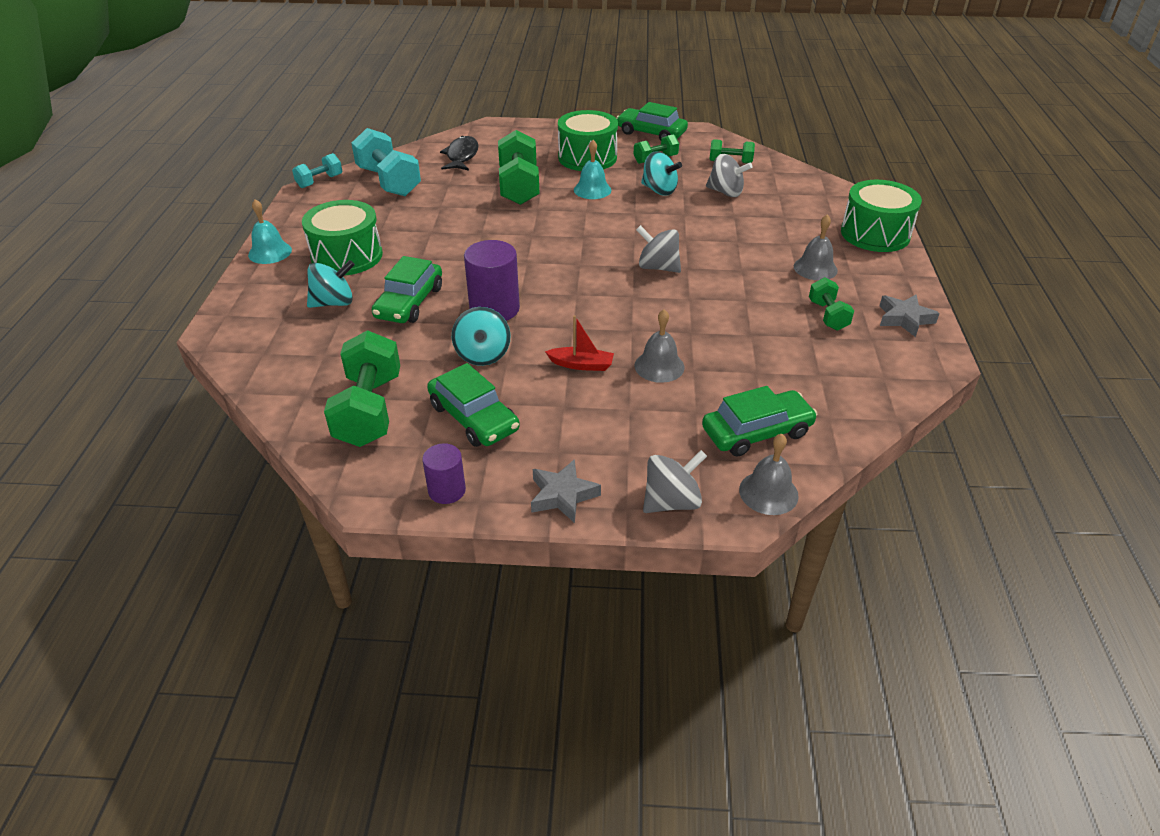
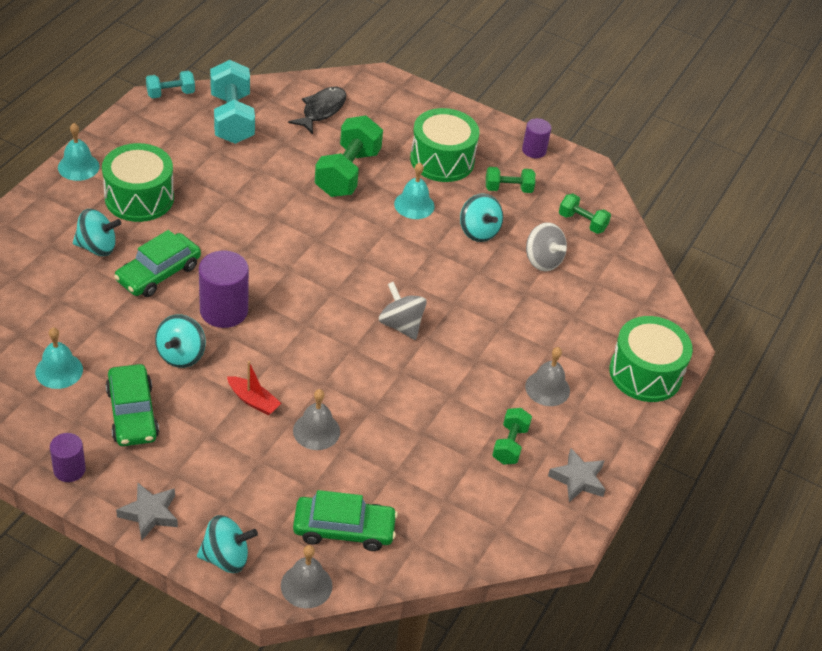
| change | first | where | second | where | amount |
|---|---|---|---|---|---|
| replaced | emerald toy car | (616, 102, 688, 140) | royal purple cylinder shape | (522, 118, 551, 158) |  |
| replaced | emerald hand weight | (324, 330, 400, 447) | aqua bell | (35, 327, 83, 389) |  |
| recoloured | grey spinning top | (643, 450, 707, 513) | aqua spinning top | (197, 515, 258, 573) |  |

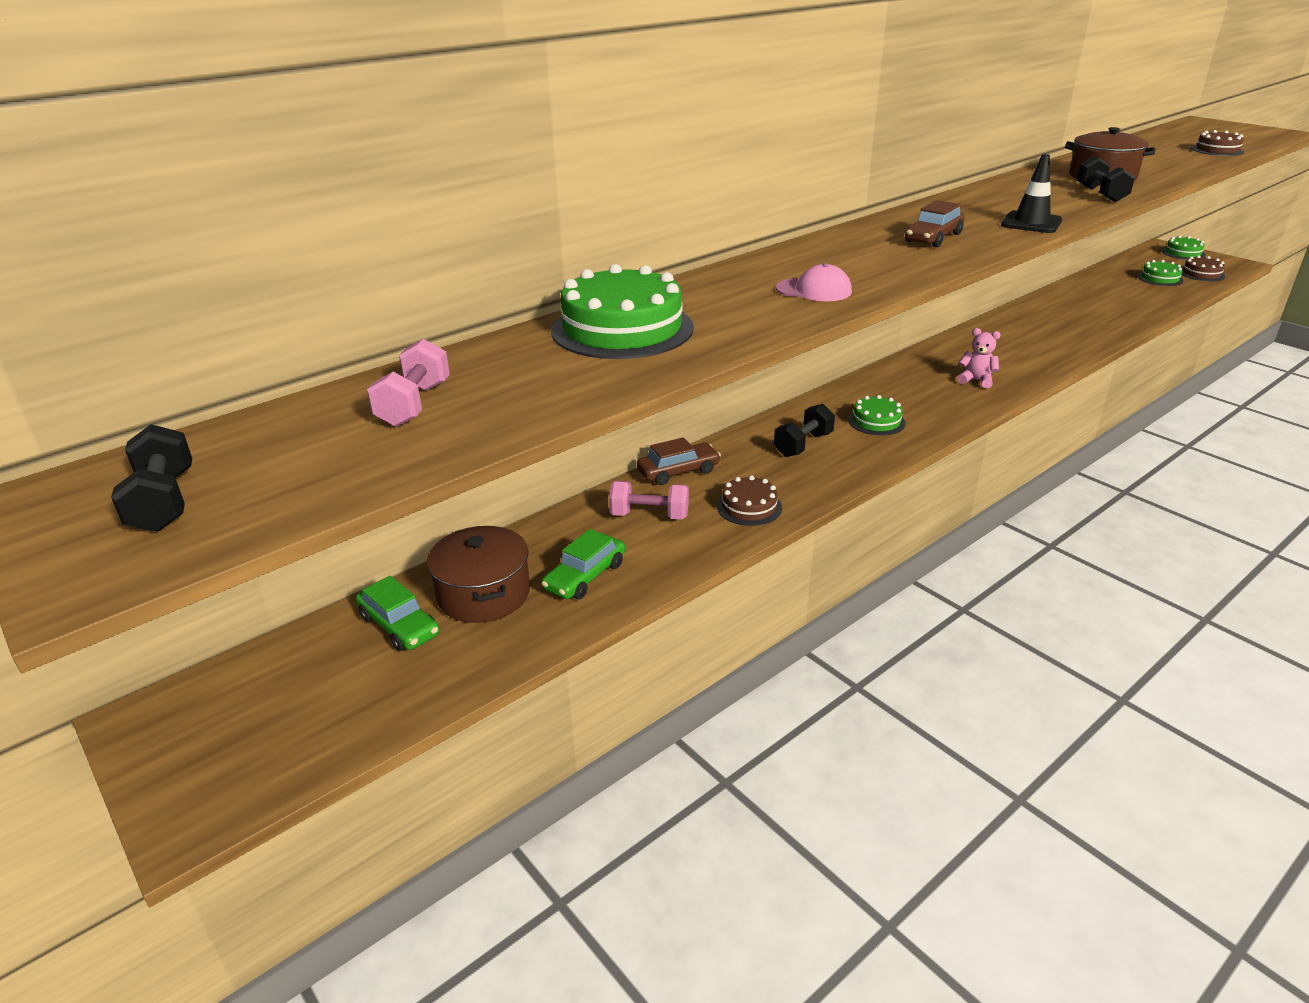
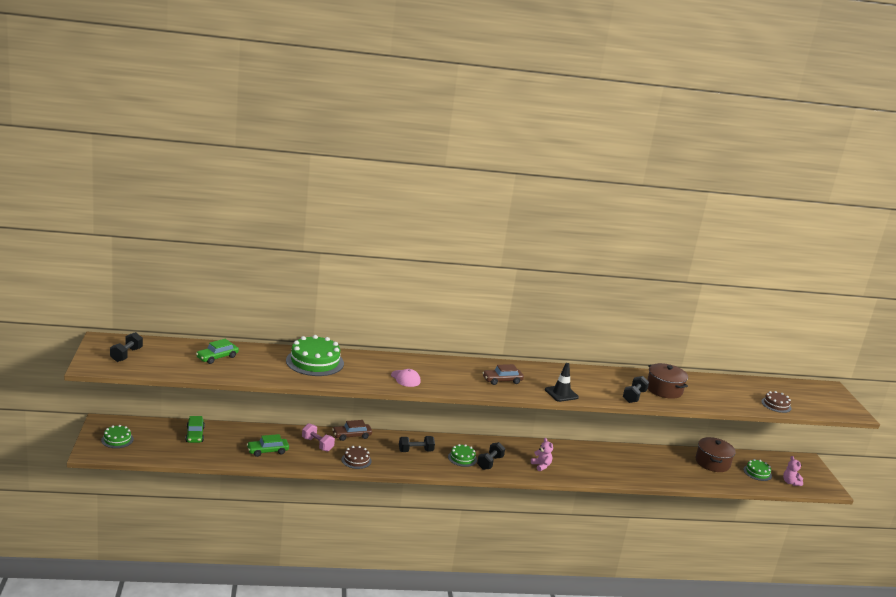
| change | first | where | second | where | amount |
|---|---|---|---|---|---|
| moved | emerald gateau | (1162, 236, 1205, 260) |  | (101, 425, 134, 448) |  |
| replaced | dark brown gateau | (1182, 255, 1225, 282) | pink teddy | (783, 456, 803, 486) |  |
| replaced | pink hand weight | (367, 339, 450, 427) | emerald toy car | (196, 339, 239, 364) |  |
| turned | dark brown toy car | (637, 437, 721, 485) |  | (332, 420, 372, 441) | 150 degrees clockwise |
| moved | dark brown pot | (427, 526, 530, 623) |  | (695, 437, 736, 472) |  |
| added |  |  | black hand weight | (477, 442, 505, 470) |  |

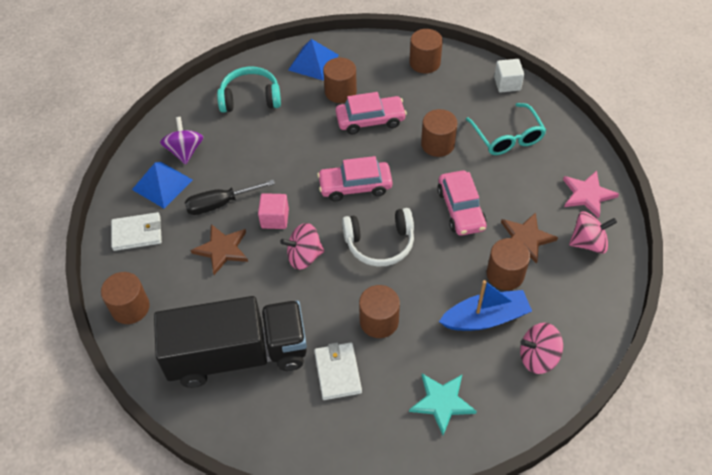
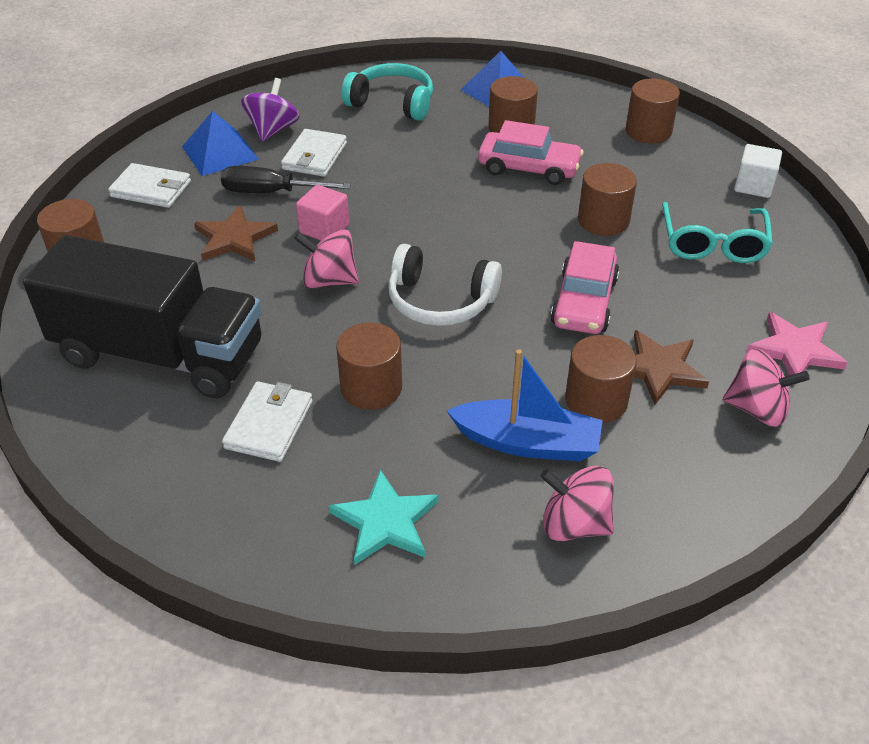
| change | first | where | second | where | amount |
|---|---|---|---|---|---|
| removed | pink toy car | (317, 156, 392, 201) |  |  |  |
| added |  |  | pure white wallet | (281, 129, 347, 177) |  |

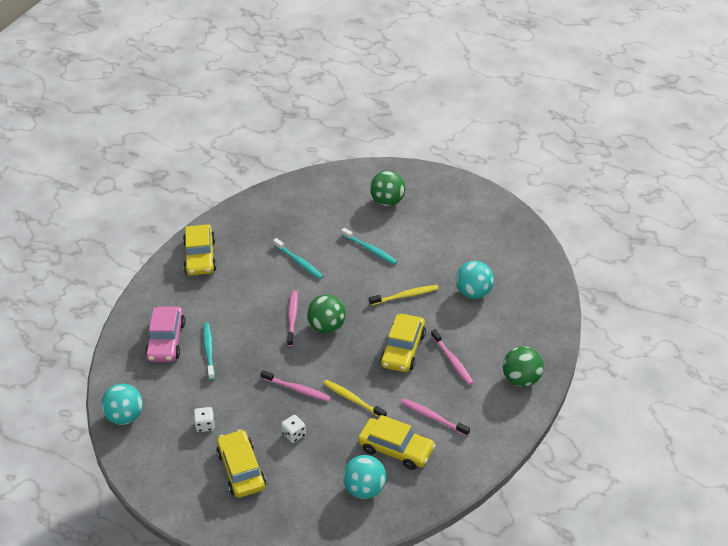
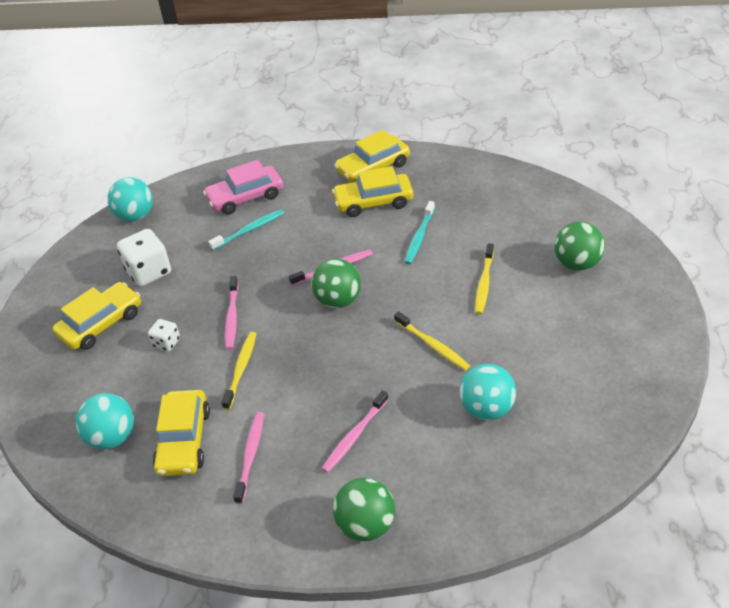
| change | first | where | second | where | amount |
|---|---|---|---|---|---|
| recoloured | aqua dental brush | (341, 228, 397, 265) | yellow dental brush | (475, 243, 494, 314) |  |
| moved | yellow toy car | (380, 314, 426, 372) |  | (332, 166, 413, 217) |  |
| resized | pure white die | (194, 407, 214, 432) |  | (117, 229, 171, 287) | x1.85 |

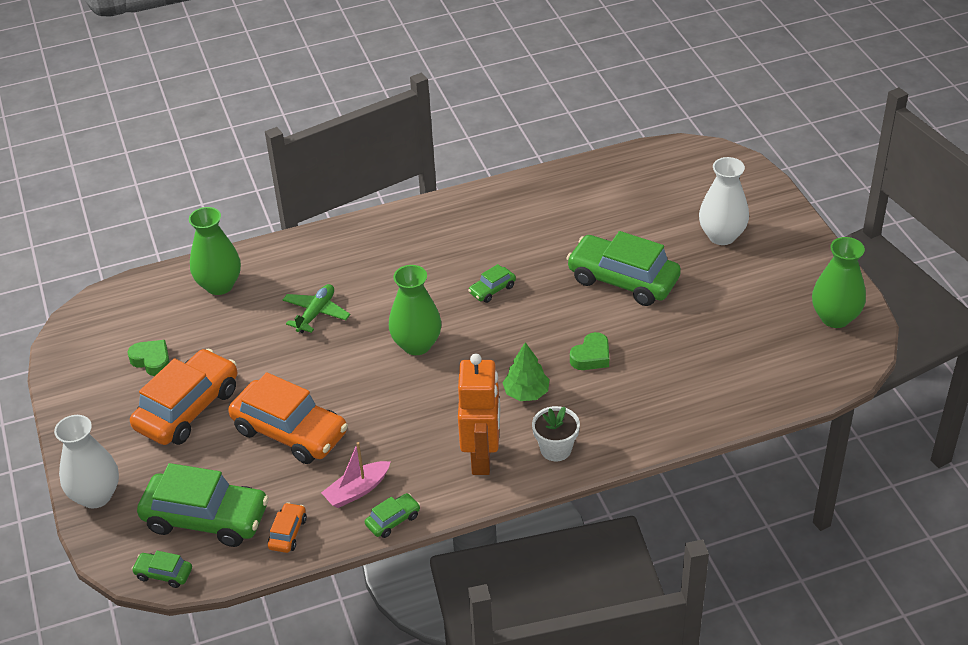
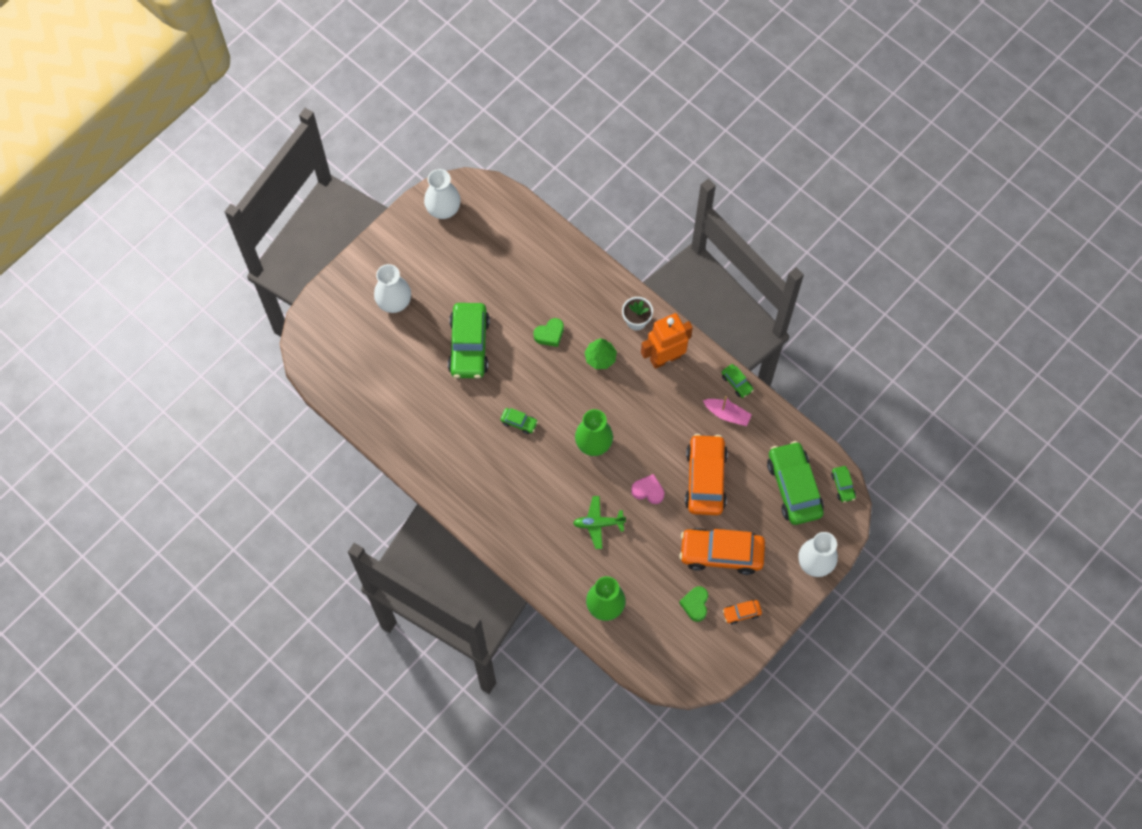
| change | first | where | second | where | amount |
|---|---|---|---|---|---|
| recoloured | emerald flower vase | (812, 237, 866, 328) | pure white flower vase | (424, 169, 461, 219) |  |
| turned | emerald love heart | (570, 332, 609, 370) |  | (534, 318, 564, 347) | 135 degrees clockwise |
| turned | emerald toy car | (365, 493, 420, 538) |  | (722, 364, 754, 398) | 150 degrees counterclockwise |
| moved | orange-coloured toy car | (268, 502, 307, 553) |  | (723, 600, 762, 624) |  |
| added |  |  | pink love heart | (631, 474, 664, 504) |  |

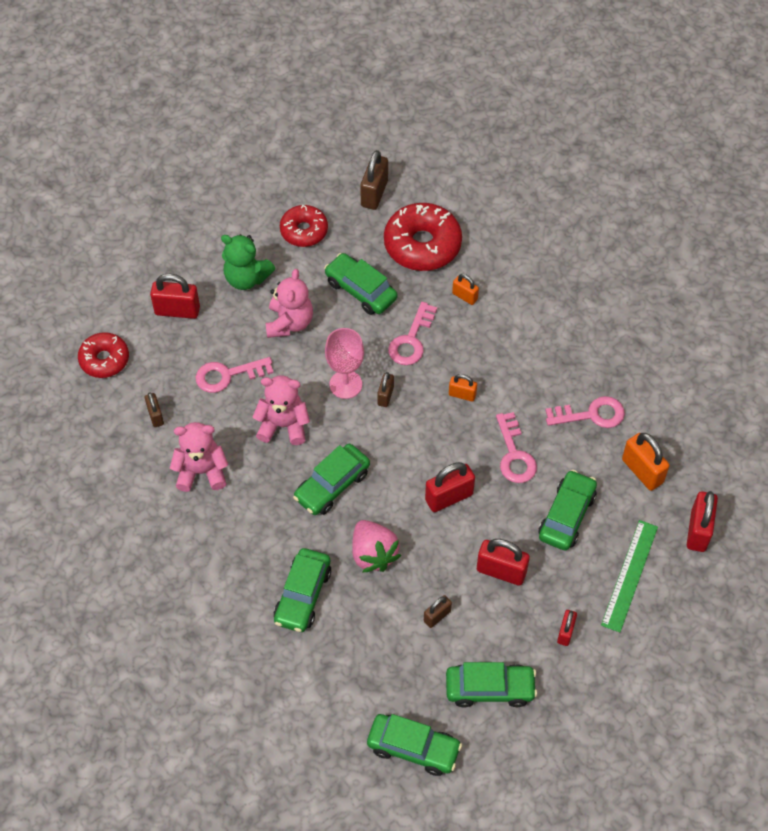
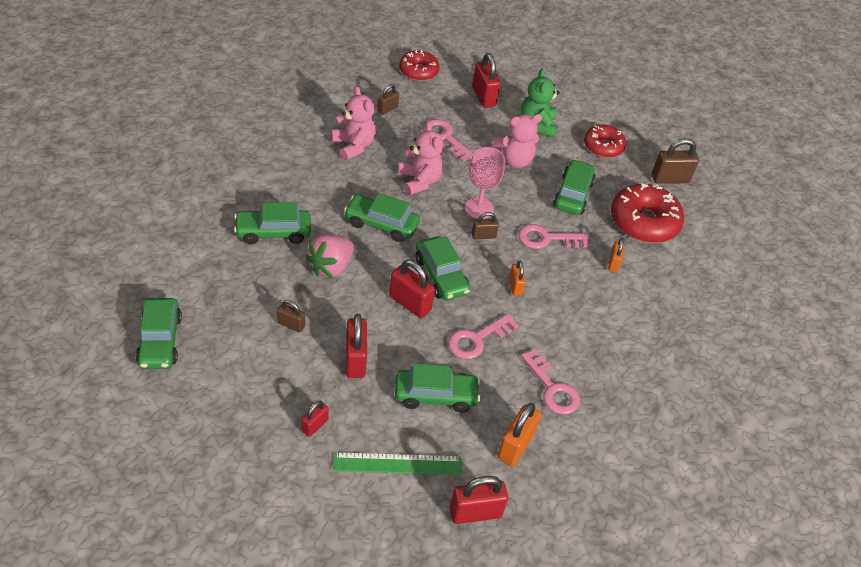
| change | first | where | second | where | amount |
|---|---|---|---|---|---|
| turned | red padlock | (557, 610, 577, 646) |  | (301, 401, 329, 437) | 45 degrees counterclockwise |
| moved | emerald toy car | (446, 662, 537, 708) |  | (416, 236, 470, 300) |  |

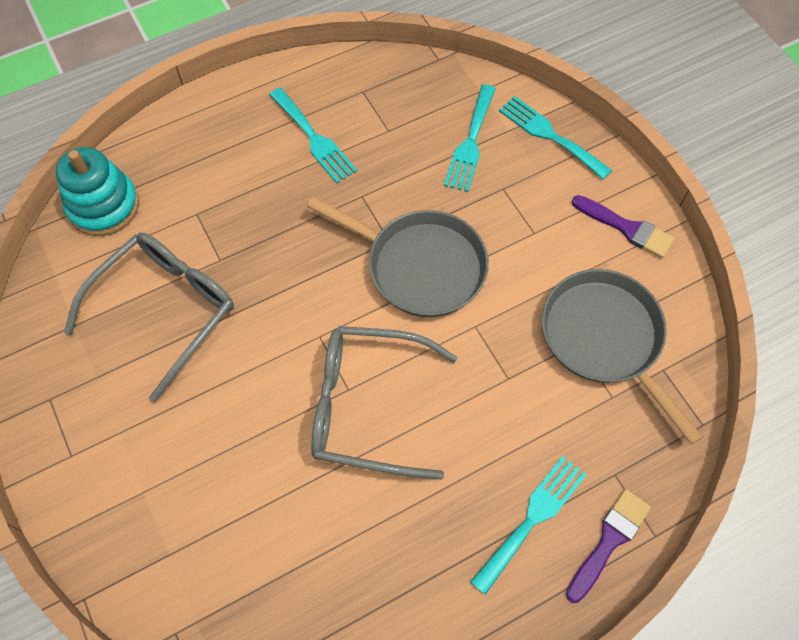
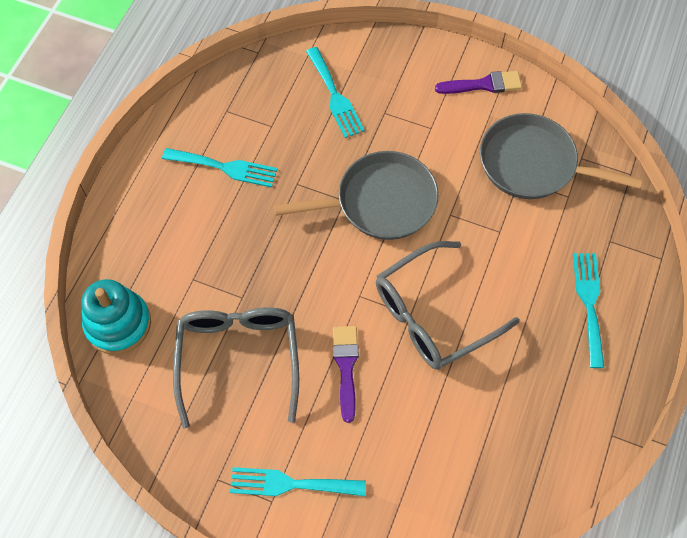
| change | first | where | second | where | amount |
|---|---|---|---|---|---|
| moved | aqua fork | (499, 96, 612, 179) |  | (230, 467, 366, 496) |  |
| moved | royal purple brush | (566, 489, 651, 603) |  | (333, 326, 359, 423) |  |

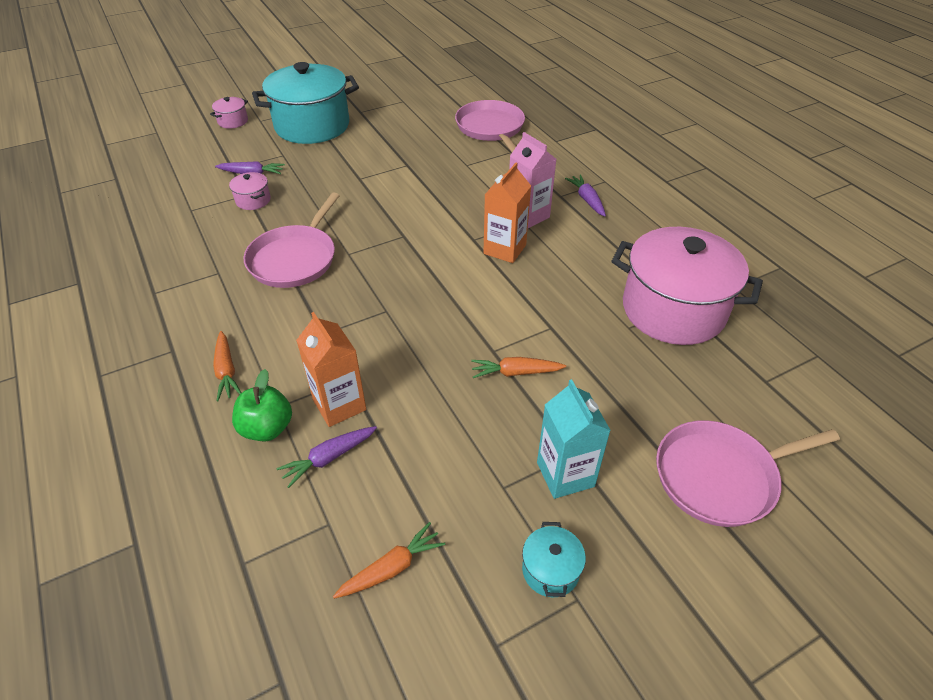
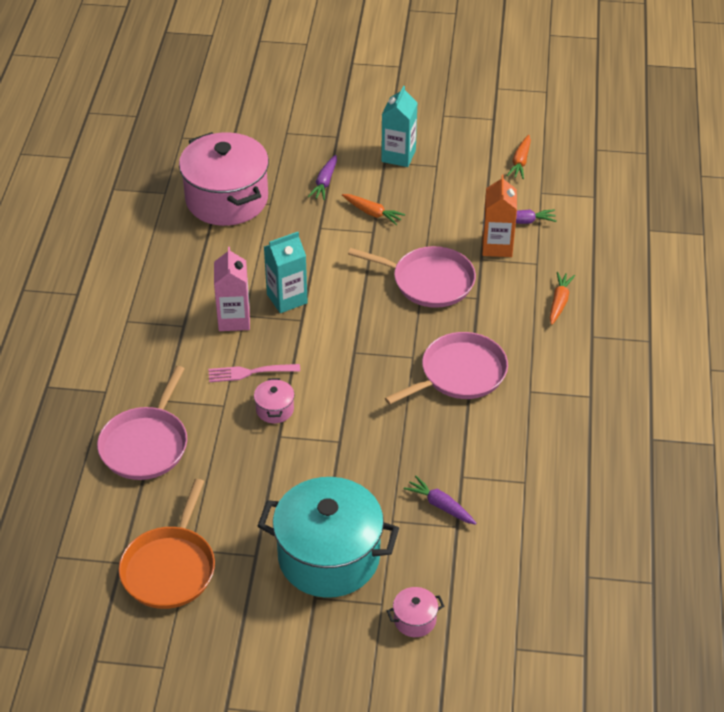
| change | first | where | second | where | amount |
|---|---|---|---|---|---|
| recoloured | orange-coloured carton | (483, 163, 531, 263) | aqua carton | (264, 232, 308, 313) |  |
| moved | pink pot | (229, 172, 271, 210) |  | (254, 378, 295, 423) |  |
| moved | royal purple carrot | (565, 174, 606, 216) |  | (308, 155, 337, 200) |  |
| removed | emerald apple fruit | (232, 369, 292, 441) |  |  |  |
| moved | pink pan | (656, 420, 840, 527) |  | (348, 246, 476, 308) |  |
| turned | orange-coloured carrot | (333, 522, 446, 599) |  | (507, 135, 531, 179) | 75 degrees counterclockwise |
| removed | aqua pot | (522, 522, 586, 597) |  |  |  |
| added |  |  | pink fork | (209, 364, 300, 382) |  |
| added |  |  | orange-coloured pan | (119, 479, 215, 609) |  |

